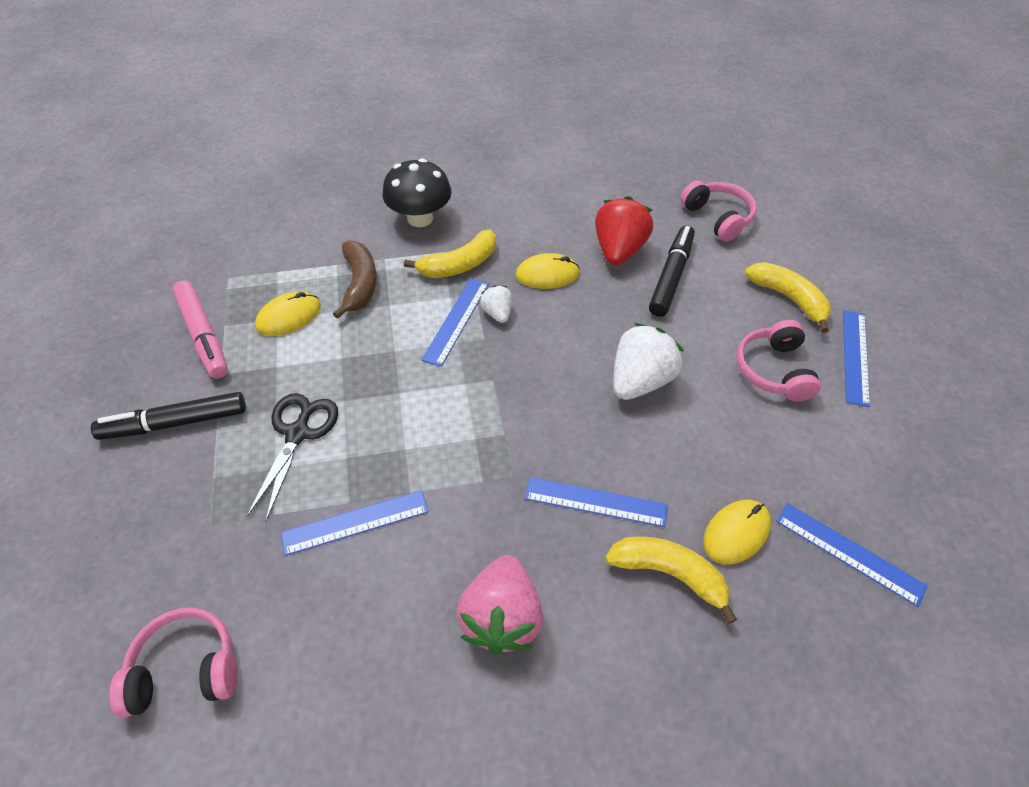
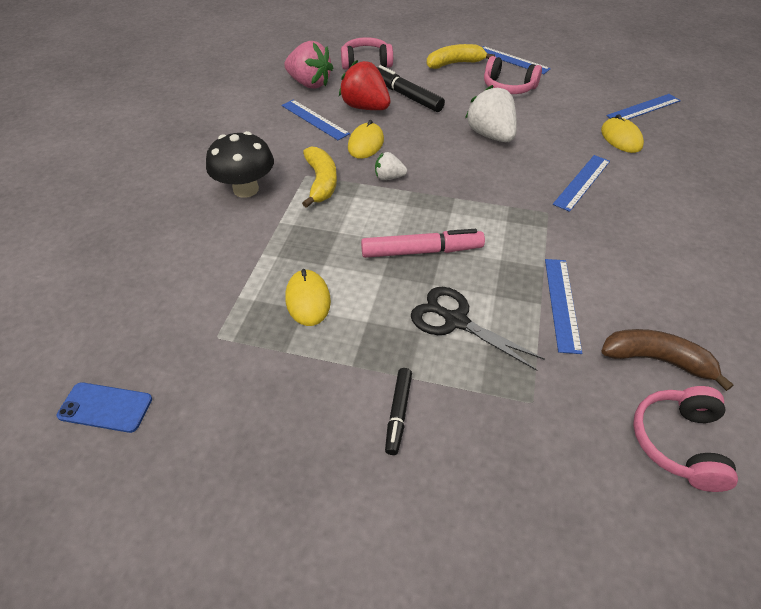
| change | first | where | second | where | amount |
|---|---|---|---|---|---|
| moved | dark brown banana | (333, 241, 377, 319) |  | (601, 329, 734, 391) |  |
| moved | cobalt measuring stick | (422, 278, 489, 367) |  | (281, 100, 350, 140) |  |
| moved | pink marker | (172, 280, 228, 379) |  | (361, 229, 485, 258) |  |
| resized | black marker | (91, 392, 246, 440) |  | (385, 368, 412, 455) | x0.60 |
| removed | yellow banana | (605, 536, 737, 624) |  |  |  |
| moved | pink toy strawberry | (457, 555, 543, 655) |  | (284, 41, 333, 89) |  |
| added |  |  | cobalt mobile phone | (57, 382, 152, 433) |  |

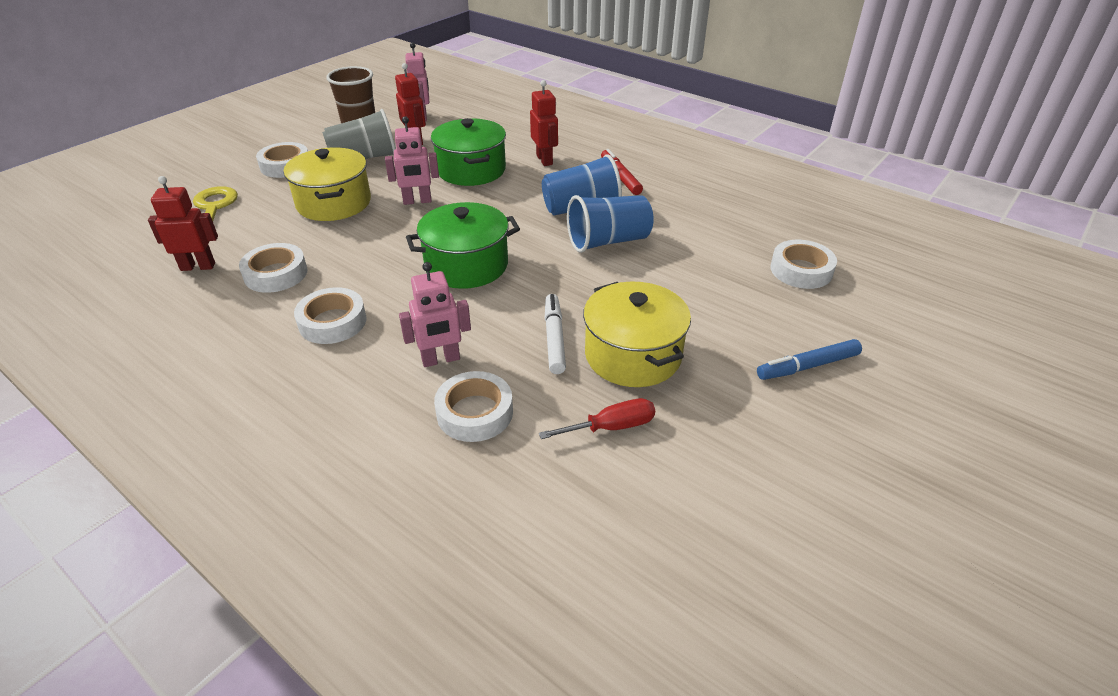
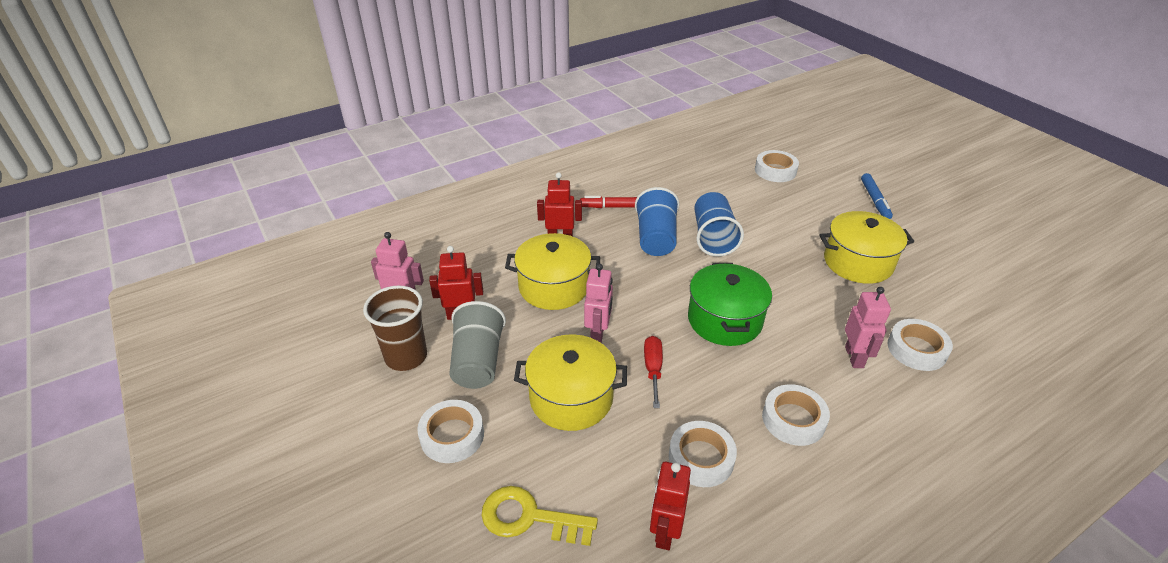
| change | first | where | second | where | amount |
|---|---|---|---|---|---|
| recoloured | emerald pot | (431, 118, 506, 186) | yellow pot | (505, 233, 600, 310) |  |
| removed | pure white marker | (545, 294, 566, 374) |  |  |  |
| moved | red flat screwdriver | (539, 398, 655, 439) |  | (644, 336, 663, 408) |  |

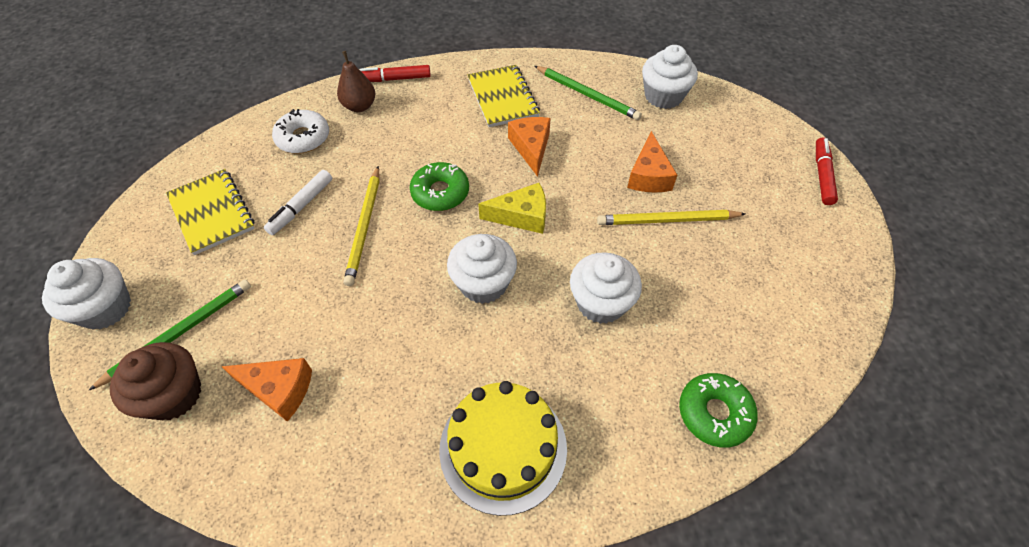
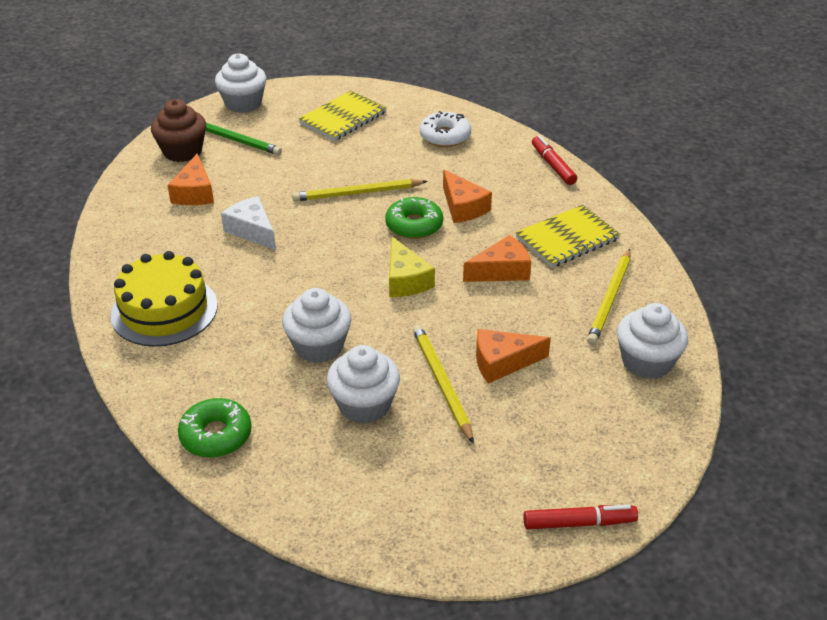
| change | first | where | second | where | amount |
|---|---|---|---|---|---|
| removed | dark brown pear fruit | (337, 51, 375, 112) |  |  |  |
| recoloured | emerald lead pencil | (535, 66, 642, 120) | yellow lead pencil | (587, 249, 631, 345) |  |
| removed | pure white marker | (264, 170, 332, 235) |  |  |  |
| moved | pure white muffin | (447, 234, 517, 304) |  | (327, 345, 400, 424) |  |
| added |  |  | orange-coloured cheese | (443, 170, 492, 223) |  |
| added |  |  | pure white cheese | (221, 196, 276, 250) |  |

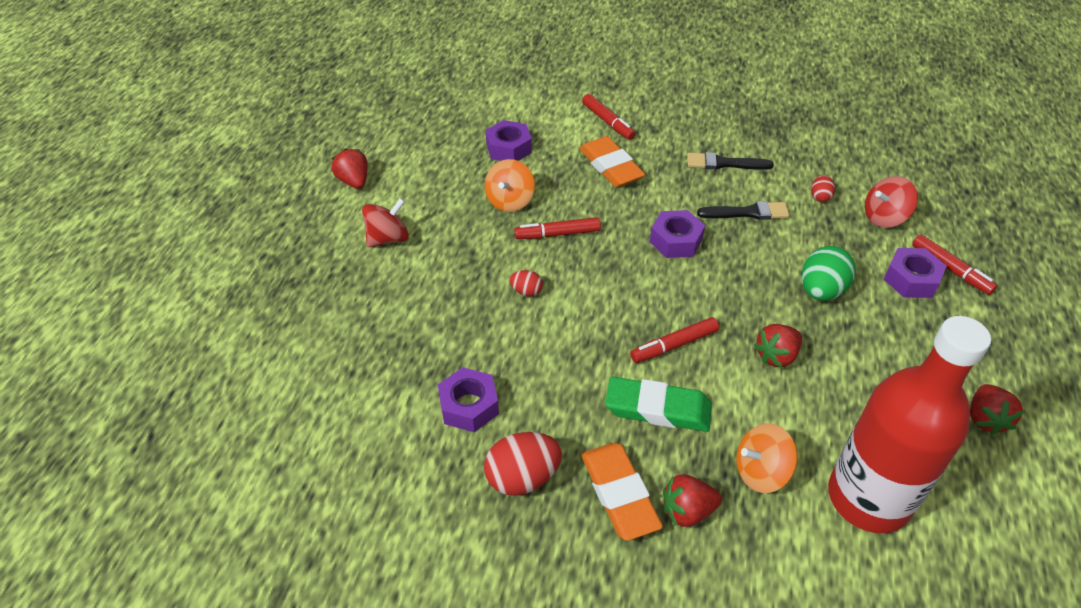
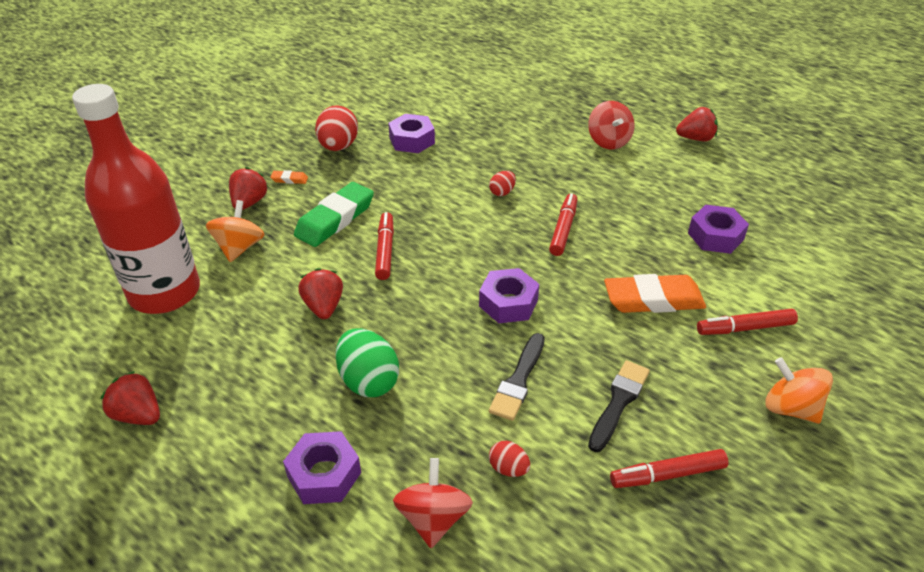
| change | first | where | second | where | amount |
|---|---|---|---|---|---|
| moved | orange-coloured spinning top | (485, 159, 535, 212) |  | (765, 357, 833, 424) |  |
| moved | red marker | (912, 234, 997, 295) |  | (610, 449, 728, 488) |  |
| resized | orange-coloured gum eraser | (581, 443, 663, 541) |  | (270, 170, 308, 184) | x0.42 |

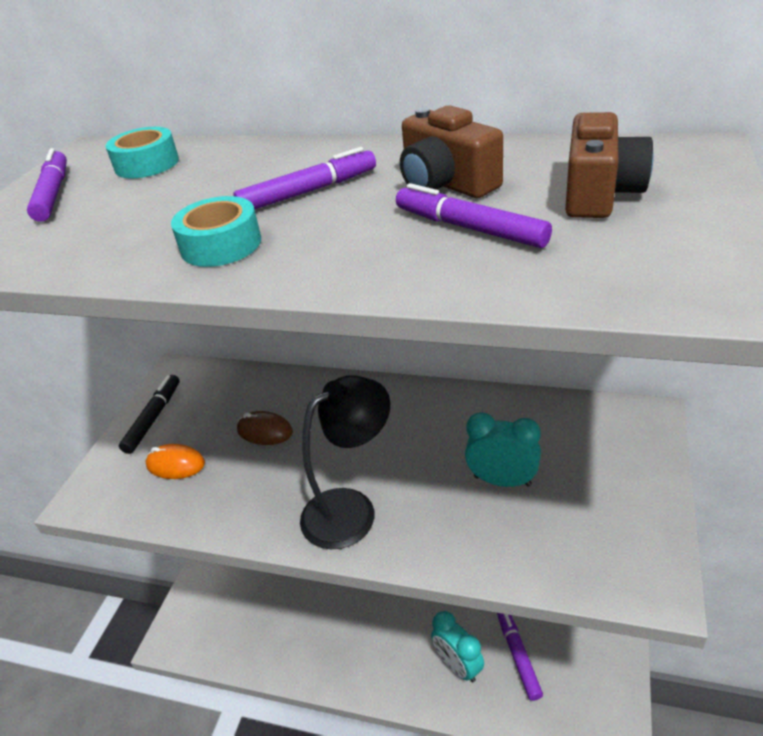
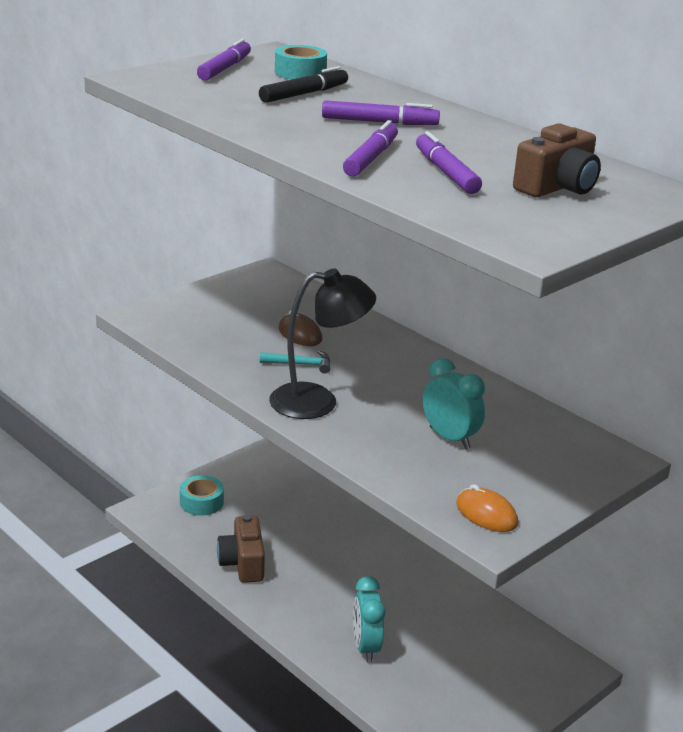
| change | first | where | second | where | amount |
|---|---|---|---|---|---|
| moved | dark brown compact camera | (400, 105, 503, 198) |  | (217, 514, 265, 583) |  |
| moved | aqua tape | (171, 196, 261, 267) |  | (180, 475, 224, 516) |  |
| moved | black marker | (119, 375, 180, 454) |  | (259, 66, 348, 103) |  |
| moved | orange-coloured mouse | (146, 444, 205, 479) |  | (456, 484, 518, 532) |  |
| moved | royal purple marker | (497, 613, 543, 701) |  | (343, 120, 398, 177) |  |
| added |  |  | aqua carpenter's hammer | (260, 351, 330, 374) |  |

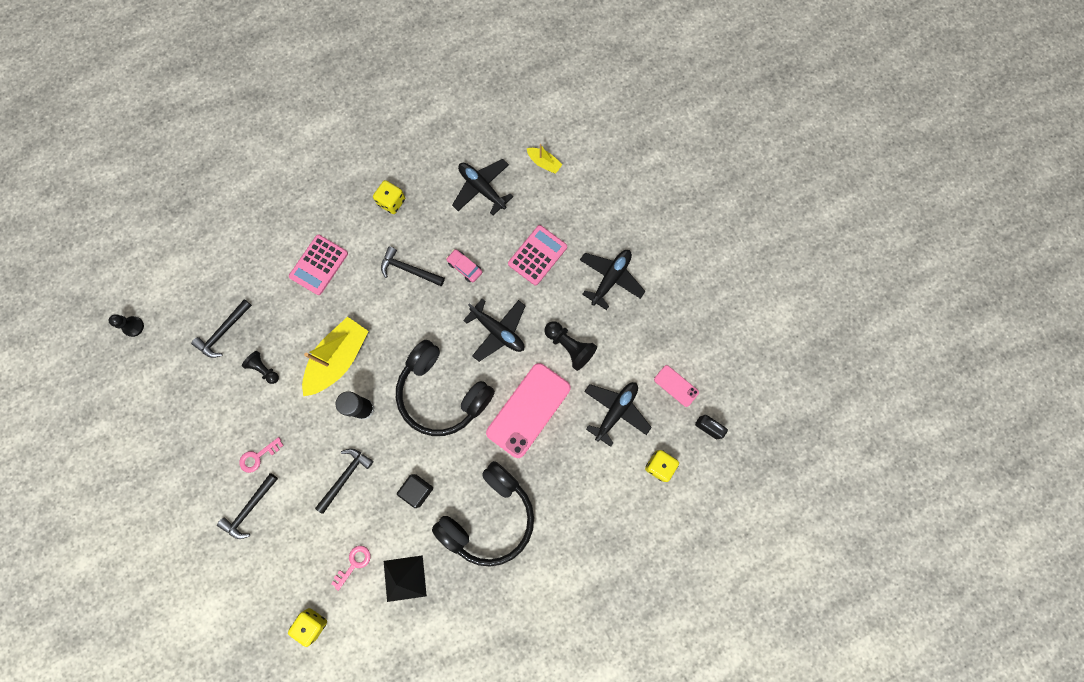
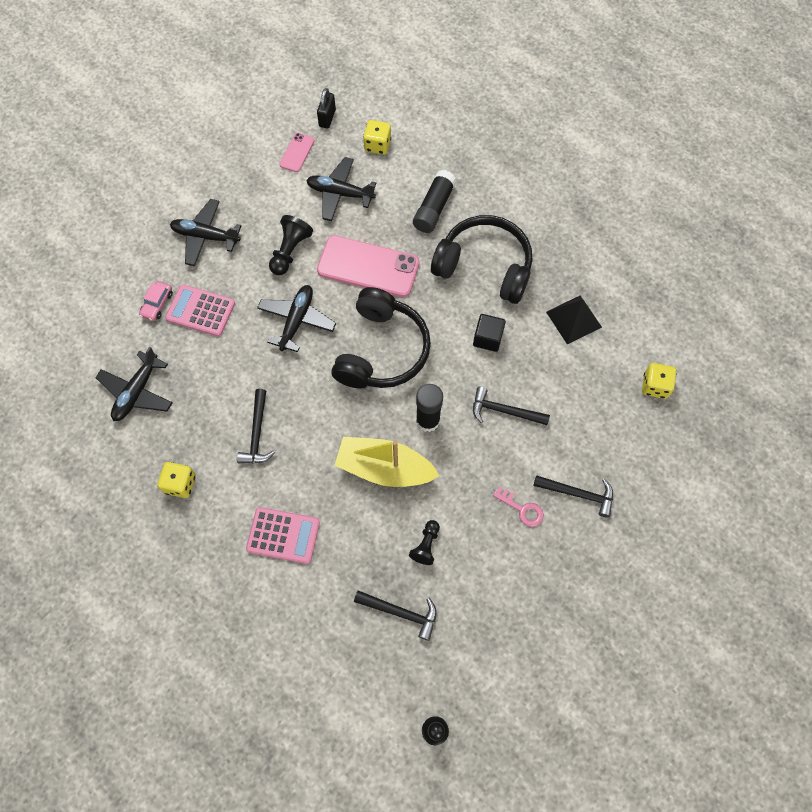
| change | first | where | second | where | amount |
|---|---|---|---|---|---|
| removed | yellow toy boat | (527, 144, 563, 174) |  |  |  |
| moved | pink toy car | (446, 249, 482, 282) |  | (139, 281, 173, 321) |  |
| removed | pink latchkey | (331, 546, 371, 591) |  |  |  |
| added |  |  | black glue | (413, 170, 457, 233) |  |

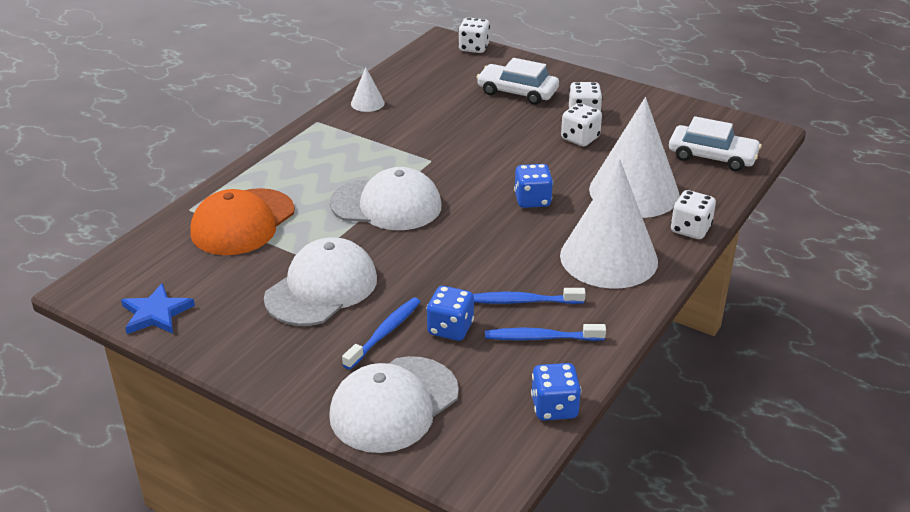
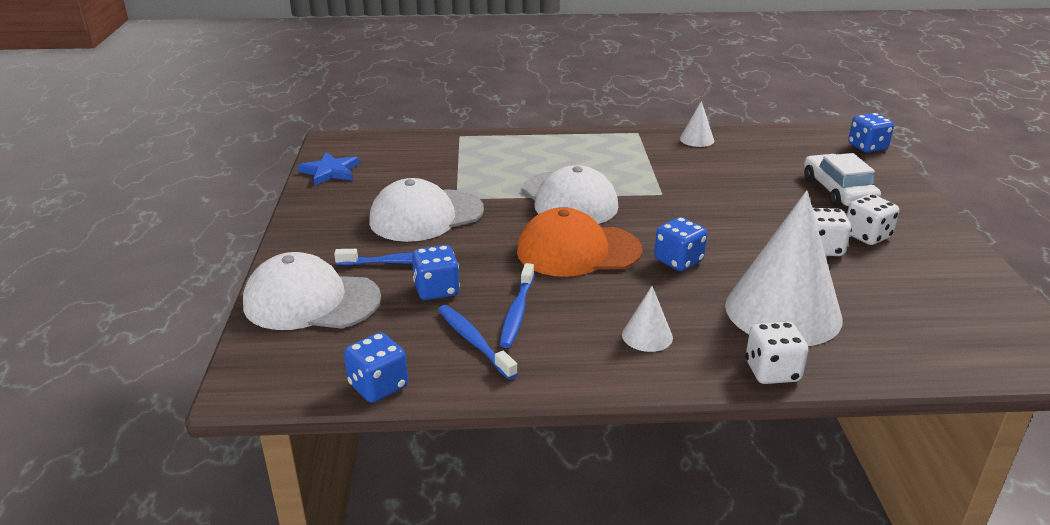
| change | first | where | second | where | amount |
|---|---|---|---|---|---|
| recoloured | pure white die | (458, 17, 490, 53) | cobalt die | (848, 113, 894, 153) |  |
| removed | pure white toy car | (669, 116, 762, 171) |  |  |  |
| resized | pure white cone shape | (560, 159, 658, 289) |  | (622, 286, 673, 352) | x0.43 |
| moved | orange-coloured peaked cap | (190, 188, 295, 255) |  | (517, 207, 642, 277) |  |
| turned | pure white peaked cap | (264, 237, 377, 326) |  | (369, 178, 484, 242) | 150 degrees clockwise |
| turned | cobalt dental brush | (473, 288, 586, 304) |  | (500, 263, 534, 348) | 135 degrees counterclockwise |

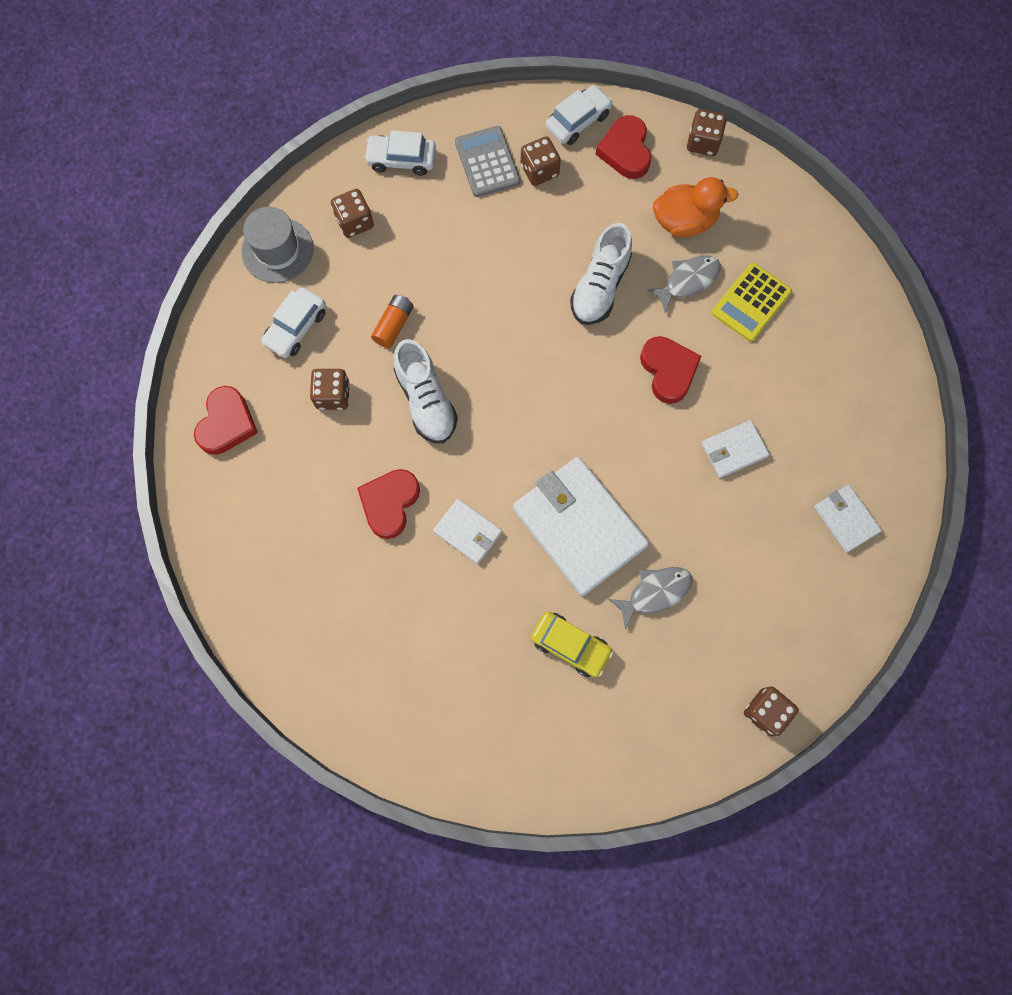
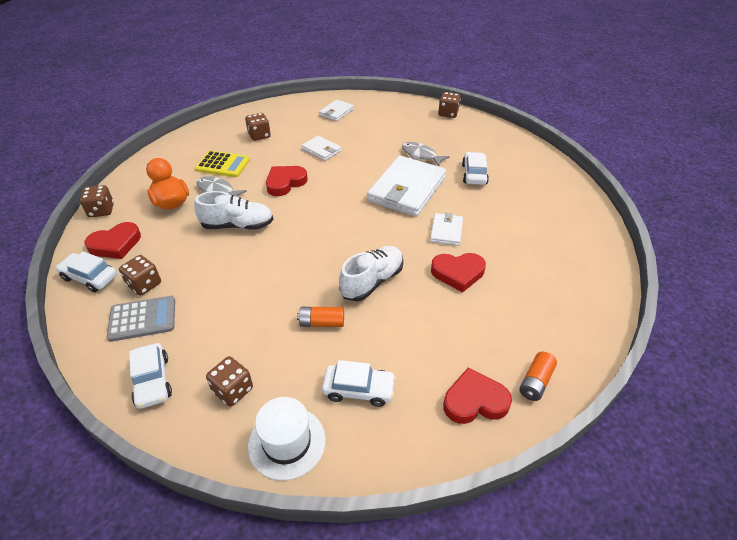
| change | first | where | second | where | amount |
|---|---|---|---|---|---|
| turned | grey pocket calculator | (455, 126, 520, 197) |  | (107, 296, 175, 342) | 150 degrees counterclockwise |
| recoloured | grey top hat | (241, 207, 314, 283) | pure white top hat | (248, 397, 326, 481) |  |
| moved | dark brown die | (310, 369, 350, 410) |  | (245, 113, 271, 141) |  |
| recoloured | yellow toy car | (531, 611, 613, 678) | pure white toy car | (462, 152, 489, 185) |  |
| added |  |  | orange-coloured power cell | (519, 352, 557, 401) |  |

